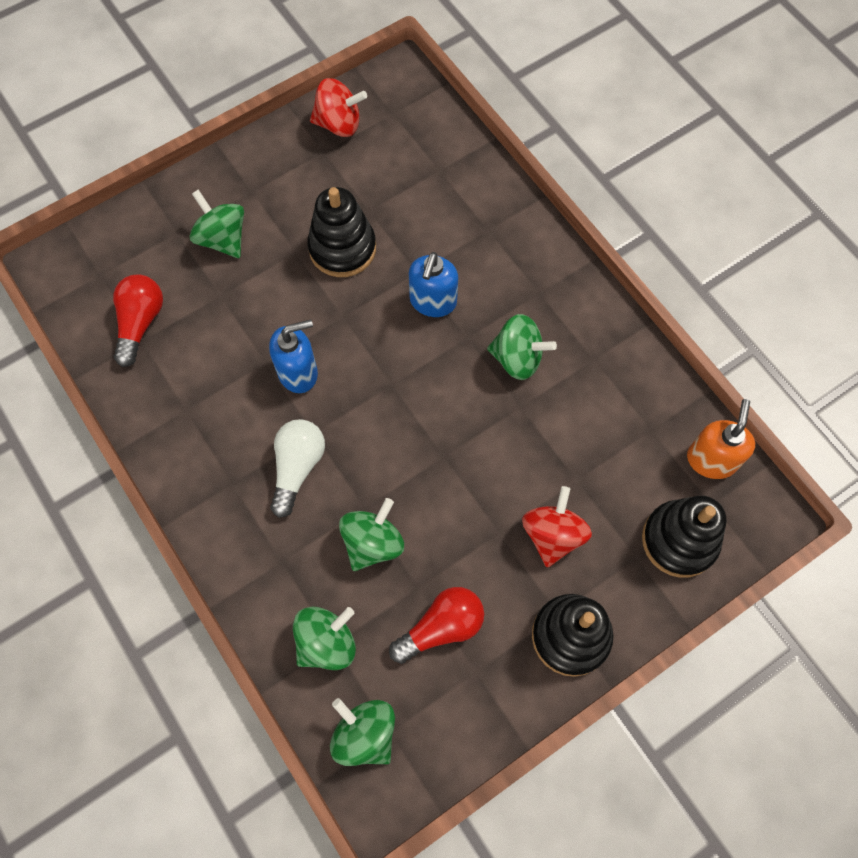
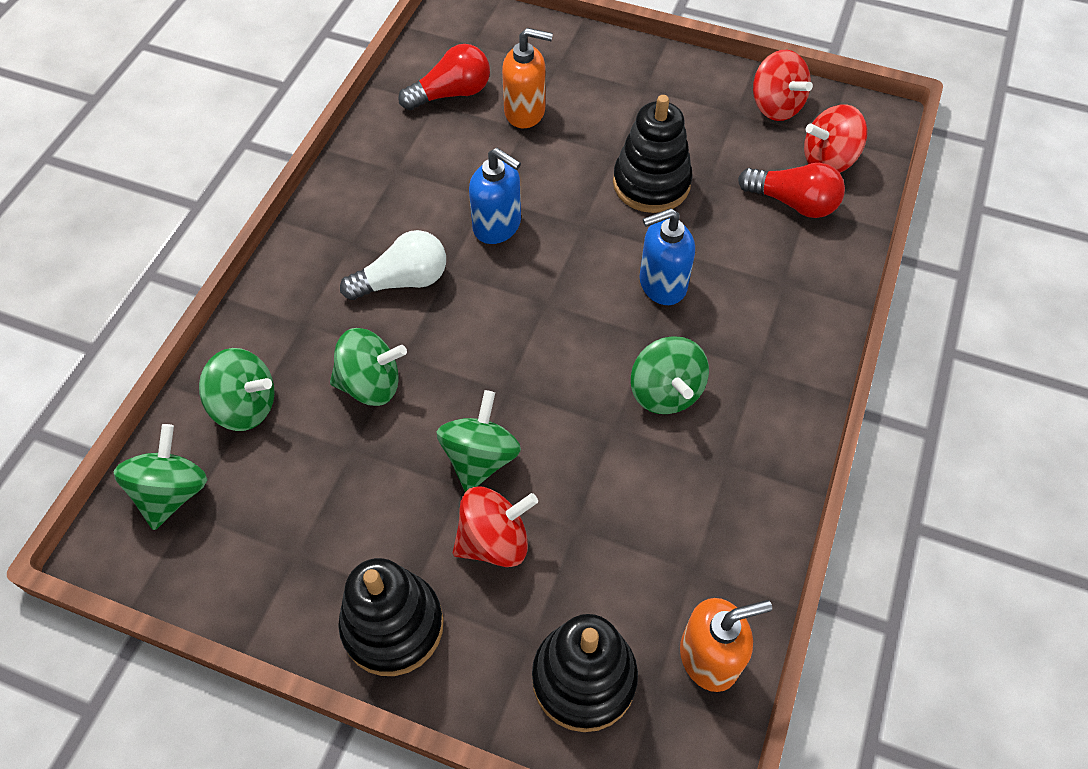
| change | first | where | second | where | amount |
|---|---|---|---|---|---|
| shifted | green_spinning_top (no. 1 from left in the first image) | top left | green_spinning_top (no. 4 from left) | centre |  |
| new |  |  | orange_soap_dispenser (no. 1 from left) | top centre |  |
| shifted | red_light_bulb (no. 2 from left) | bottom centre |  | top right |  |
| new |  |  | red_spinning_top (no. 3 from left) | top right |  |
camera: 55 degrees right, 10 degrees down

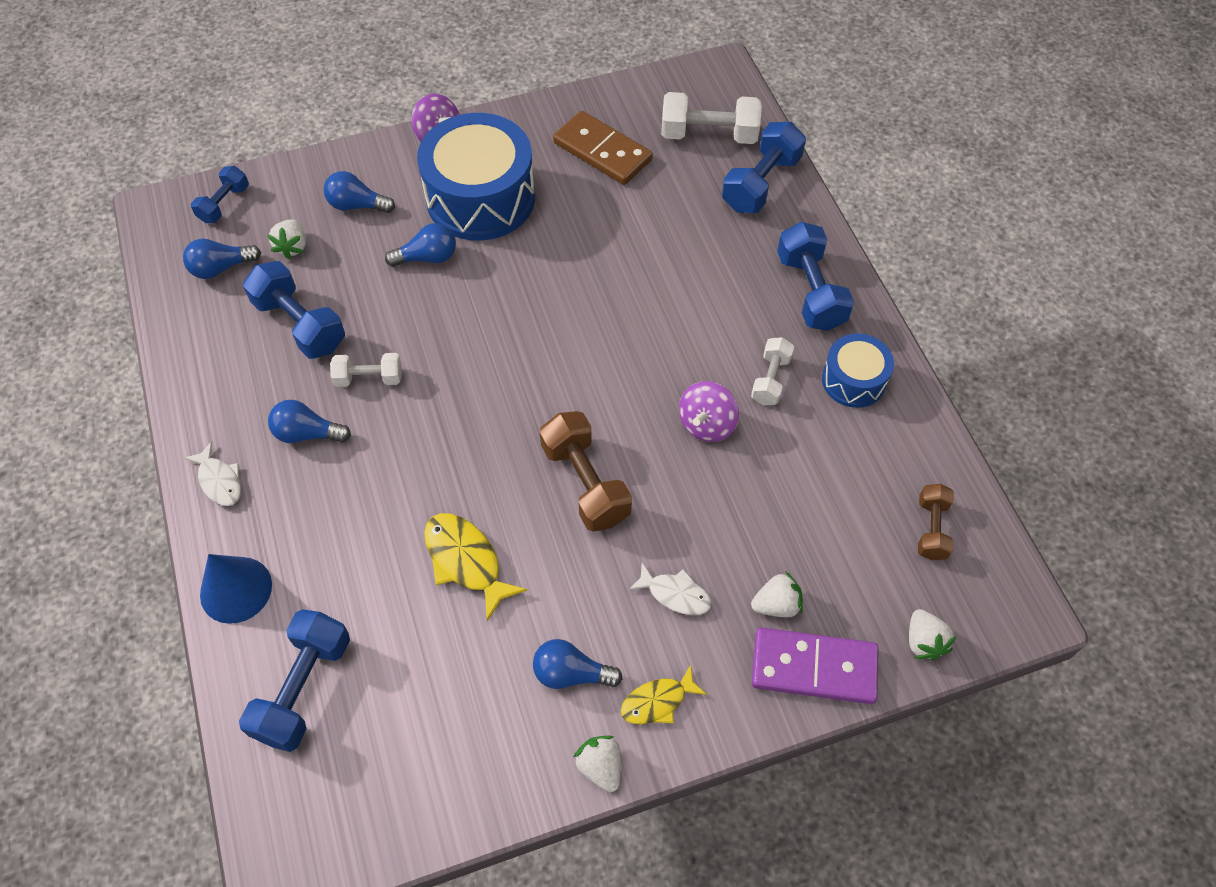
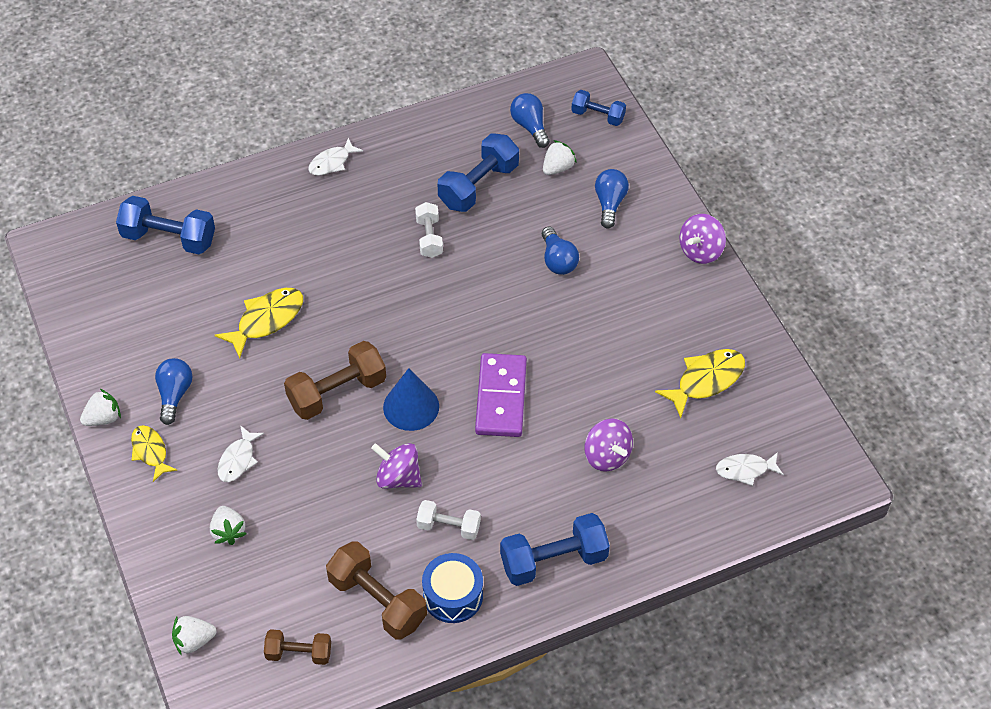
| change | first | where | second | where | amount |
|---|---|---|---|---|---|
| new |  |  | brown_dumbbell (no. 3 from left) | bottom centre |  |
| shifted | blue_cone | middle left |  | centre |  |
| shifted | purple_domino | bottom right |  | centre |  |
| rotated | white_strawberry (no. 1 from left in the first image) | top left | white_strawberry (no. 4 from left) | top centre | 135 degrees clockwise |
| new |  |  | purple_spinning_top (no. 2 from left) | centre |  |
| swapped | brown_domino | top centre | yellow_fish (no. 3 from left) | middle right |  |
| swapped | white_dumbbell (no. 2 from left) | top centre | white_fish (no. 3 from left) | middle right |  |
| gone | blue_light_bulb (no. 2 from left) | middle left |  |  |  |
| gone | blue_drum (no. 1 from left) | top centre |  |  |  |
| gone | blue_dumbbell (no. 4 from left) | top centre |  |  |  |
camera: 85 degrees right, 5 degrees down

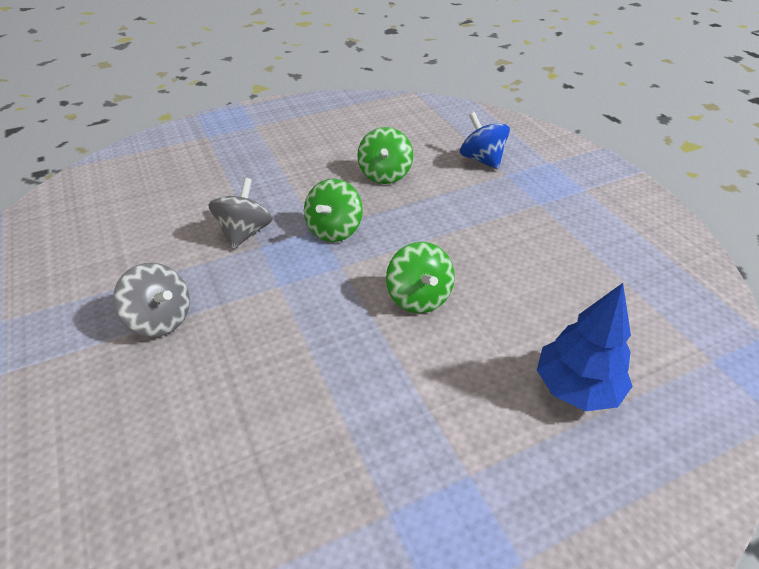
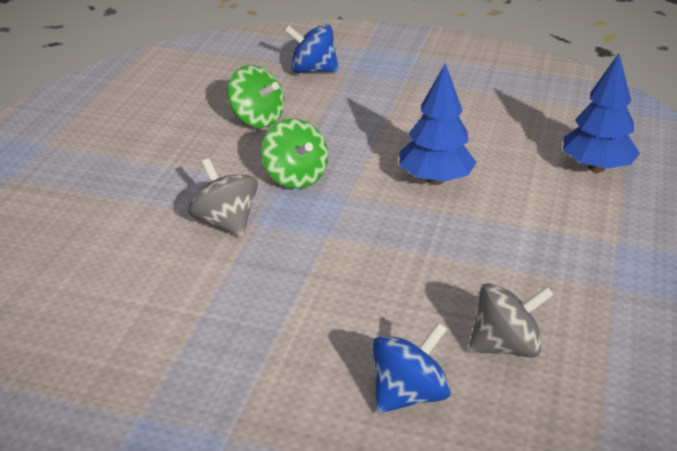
| change | first | where | second | where | amount |
|---|---|---|---|---|---|
| new |  |  | blue_spinning_top (no. 2 from left) | bottom centre |  |
| swapped | green_spinning_top (no. 3 from left) | centre | blue_tree (no. 1 from left) | top centre |  |
| shifted | grey_spinning_top (no. 1 from left in the first image) | middle left | grey_spinning_top (no. 2 from left) | bottom right |  |
camera: 50 degrees left, 10 degrees down

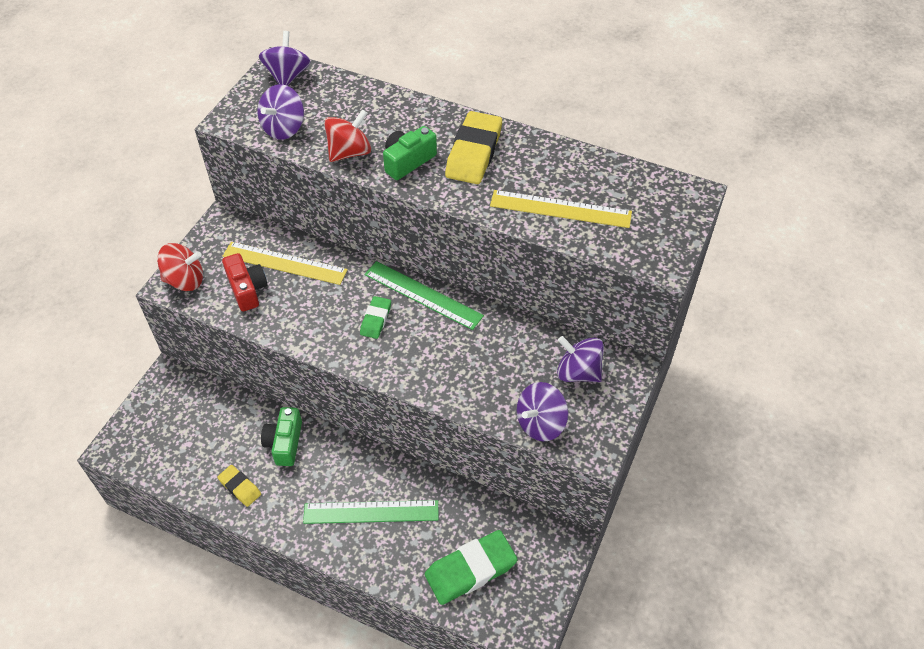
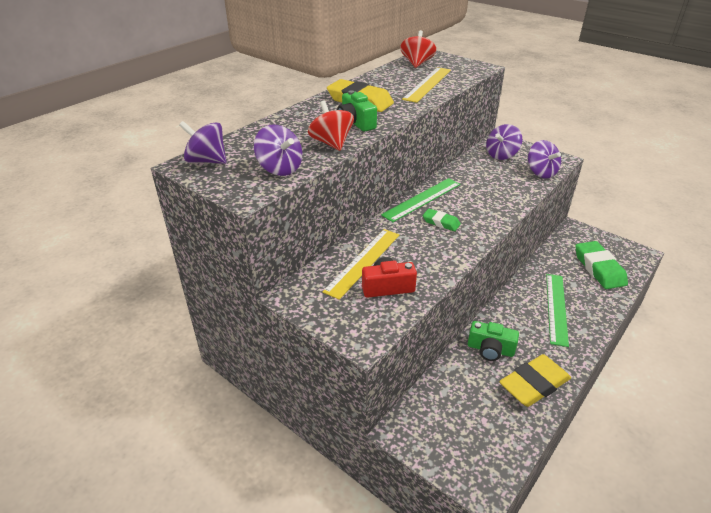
| change | first | where | second | where | amount |
|---|---|---|---|---|---|
| shifted | red_spinning_top (no. 1 from left in the first image) | middle left | red_spinning_top (no. 2 from left) | top centre |  |
| scaled | yellow_eraser (no. 1 from left in the first image) | bottom left | yellow_eraser (no. 2 from left) | bottom right | x1.86 |
camera: 75 degrees left, 15 degrees down

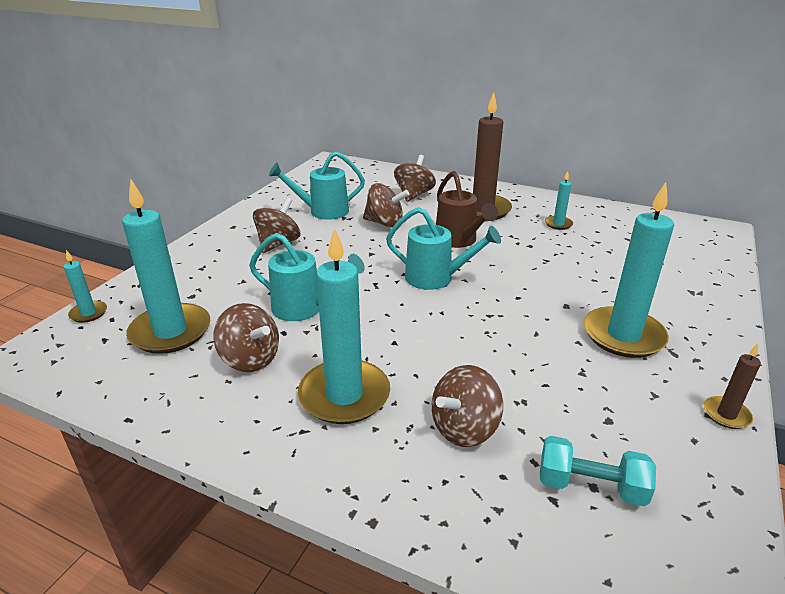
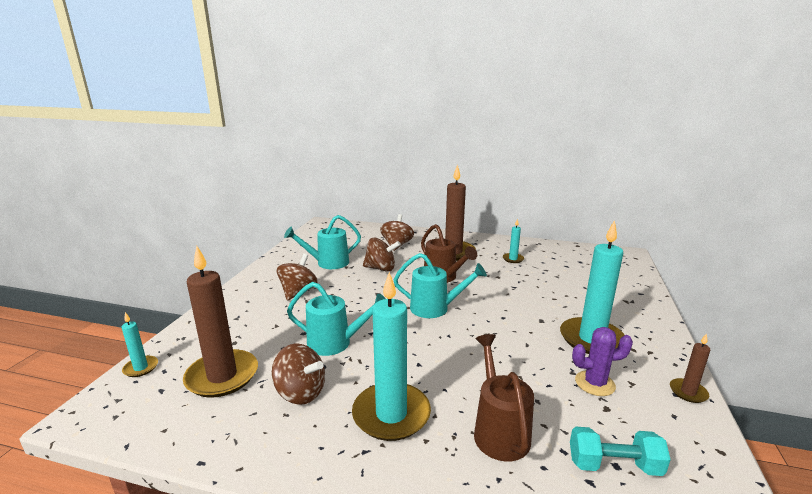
| change | first | where | second | where | amount |
|---|---|---|---|---|---|
| repainted | turquoise_candle (no. 2 from left) | middle left | brown_candle (no. 1 from left) | middle left |  |
| swapped | brown_spinning_top (no. 5 from left) | bottom centre | brown_watering_can (no. 2 from left) | bottom centre |  |
| new |  |  | purple_cactus | bottom right |  |
camera: 10 degrees left, 10 degrees down

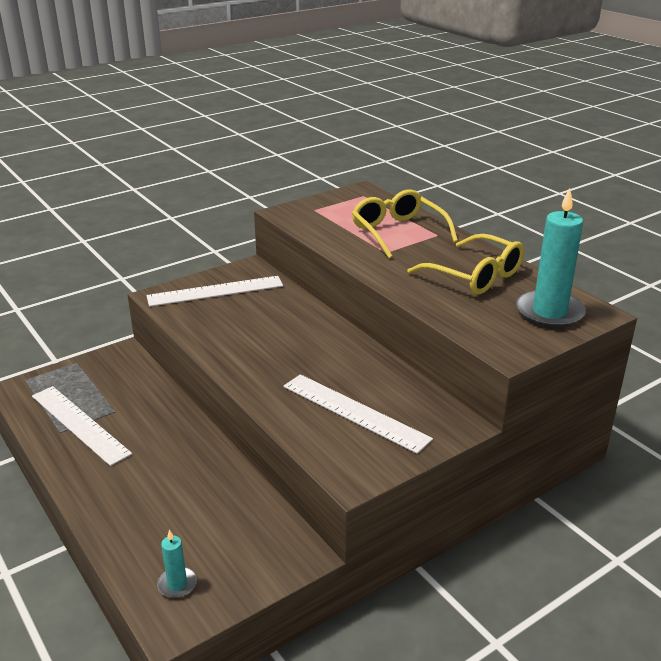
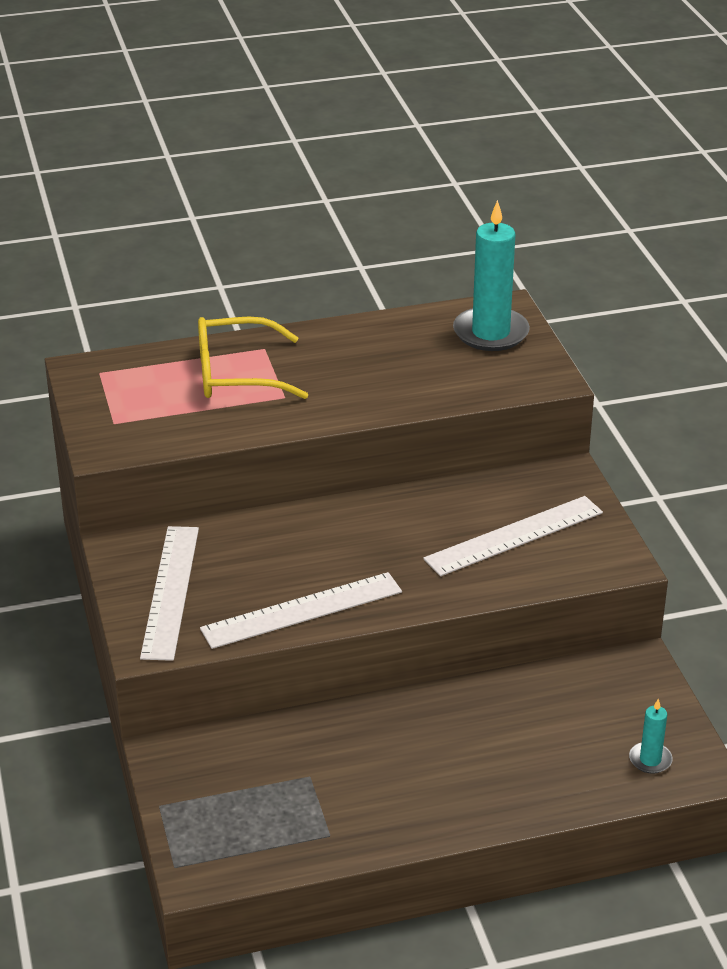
| change | first | where | second | where | amount |
|---|---|---|---|---|---|
| shifted | white_ruler (no. 1 from left in the first image) | middle left | white_ruler (no. 2 from left) | centre |  |
| gone | yellow_glasses (no. 2 from left) | middle right |  |  |  |
camera: 70 degrees left, 5 degrees up

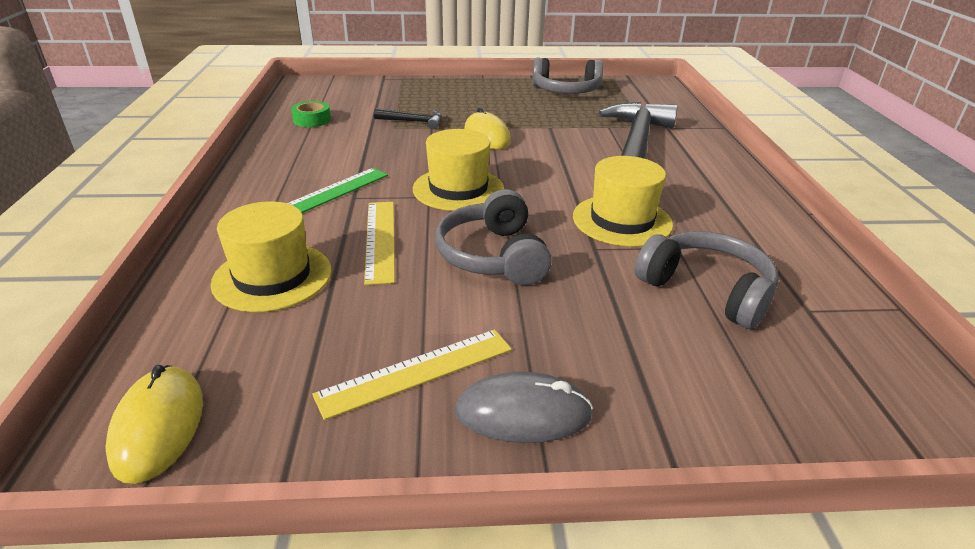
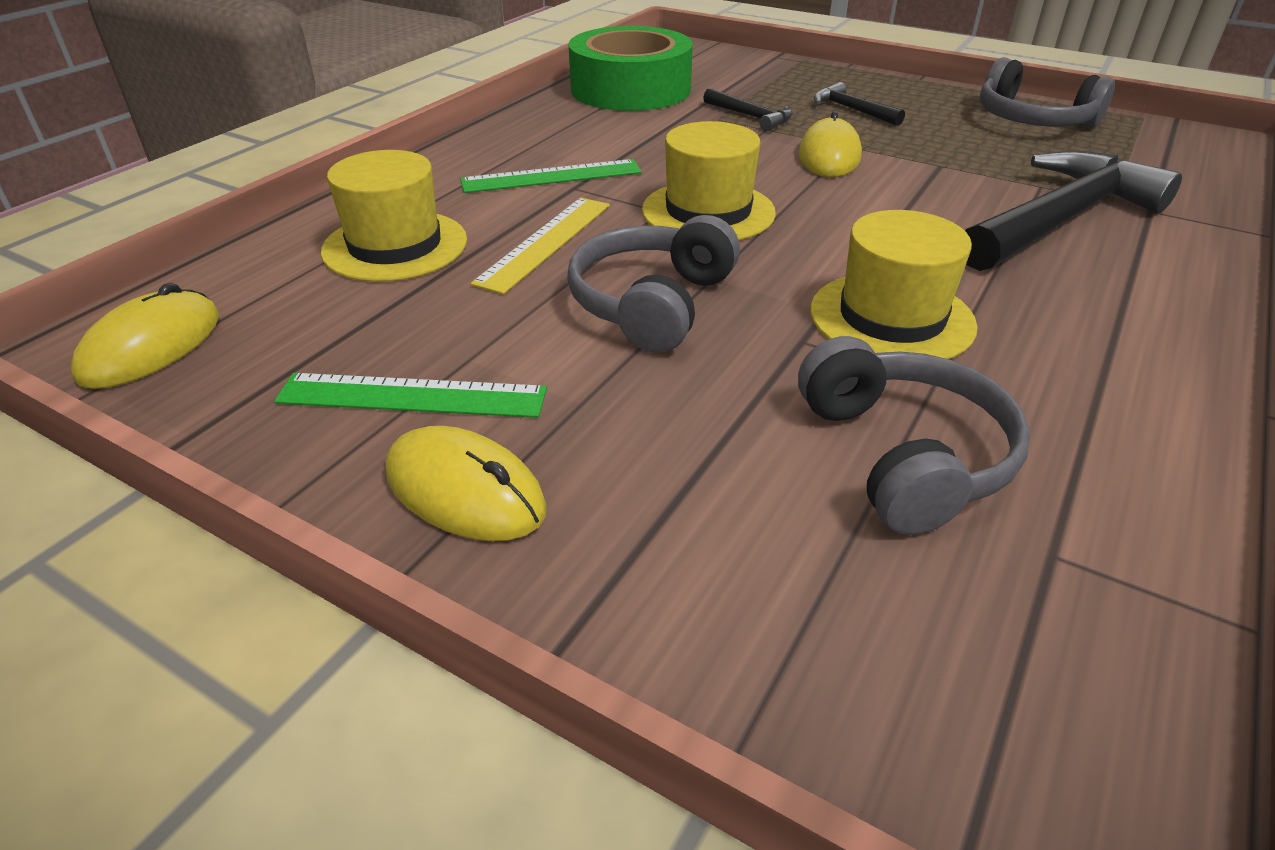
| change | first | where | second | where | amount |
|---|---|---|---|---|---|
| repainted | yellow_ruler (no. 2 from left) | bottom centre | green_ruler (no. 1 from left) | middle left |  |
| repainted | grey_mouse | bottom centre | yellow_mouse (no. 2 from left) | centre |  |
| scaled | green_tape | top left |  | top centre | x2.45 |
| new |  |  | black_hammer (no. 2 from left) | top right |  |
camera: 35 degrees right, 5 degrees up

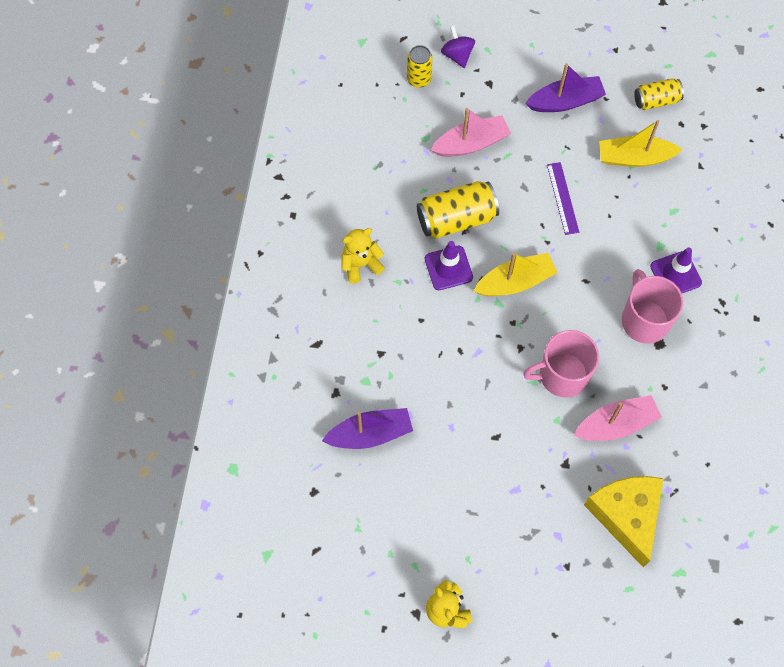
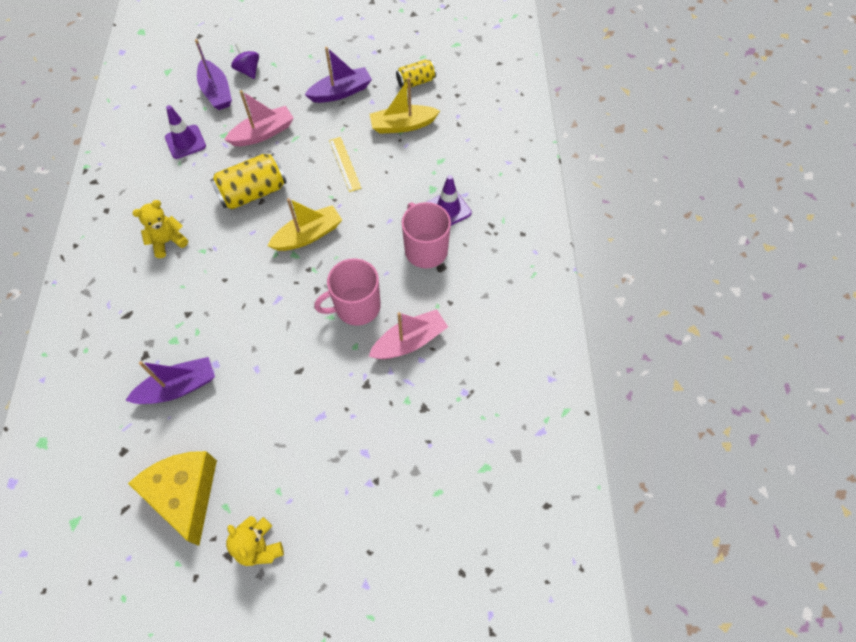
| change | first | where | second | where | amount |
|---|---|---|---|---|---|
| shifted | yellow_cheese | bottom right |  | bottom left |  |
| shifted | purple_traffic_cone (no. 1 from left) | centre |  | top left |  |
| swapped | yellow_can (no. 1 from left) | top centre | purple_boat (no. 2 from left) | top left |  |
| repainted | purple_ruler | top right | yellow_ruler | top centre |  |
camera: 10 degrees left, 5 degrees down

